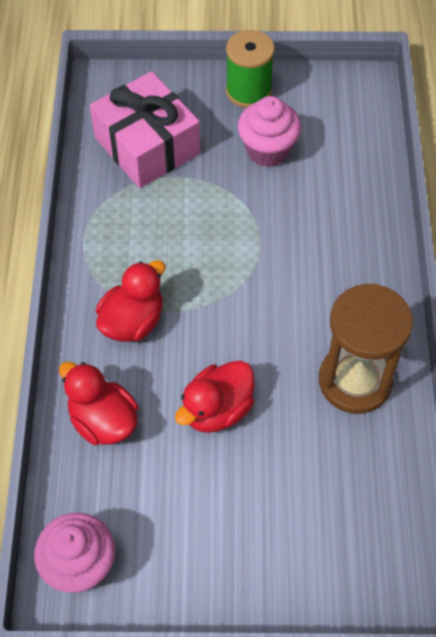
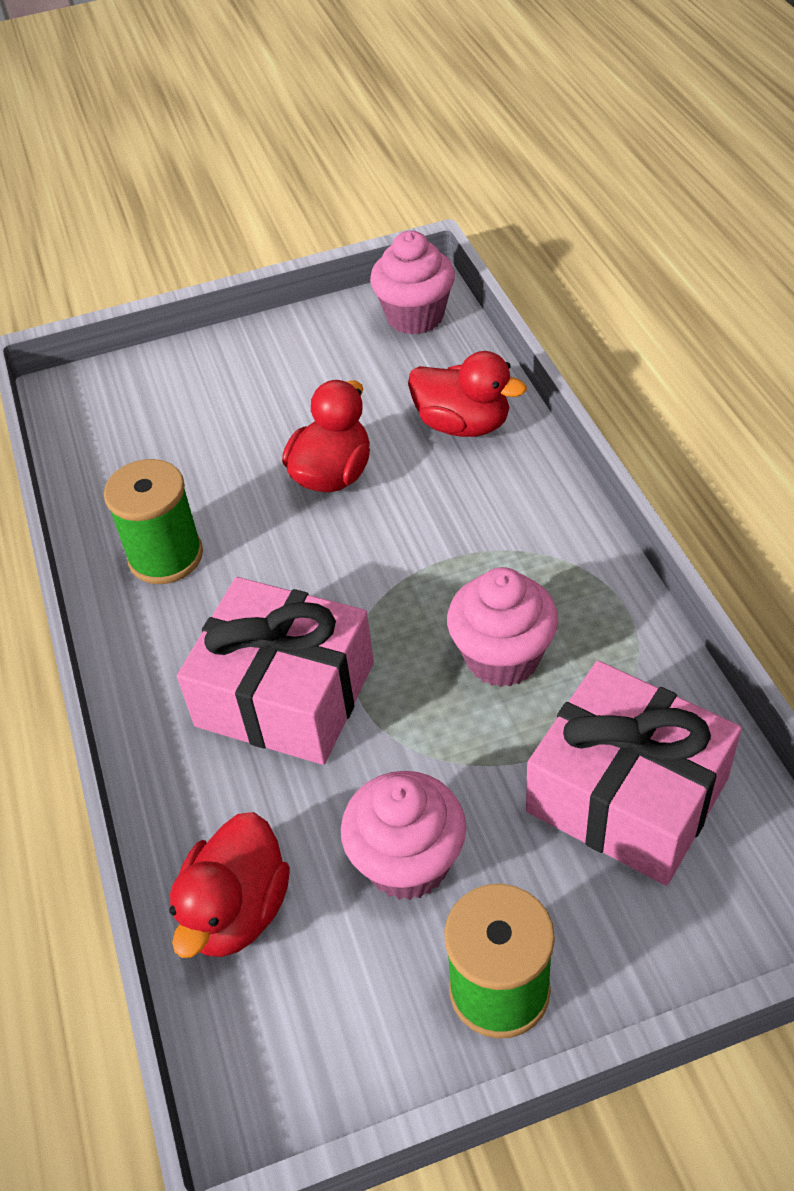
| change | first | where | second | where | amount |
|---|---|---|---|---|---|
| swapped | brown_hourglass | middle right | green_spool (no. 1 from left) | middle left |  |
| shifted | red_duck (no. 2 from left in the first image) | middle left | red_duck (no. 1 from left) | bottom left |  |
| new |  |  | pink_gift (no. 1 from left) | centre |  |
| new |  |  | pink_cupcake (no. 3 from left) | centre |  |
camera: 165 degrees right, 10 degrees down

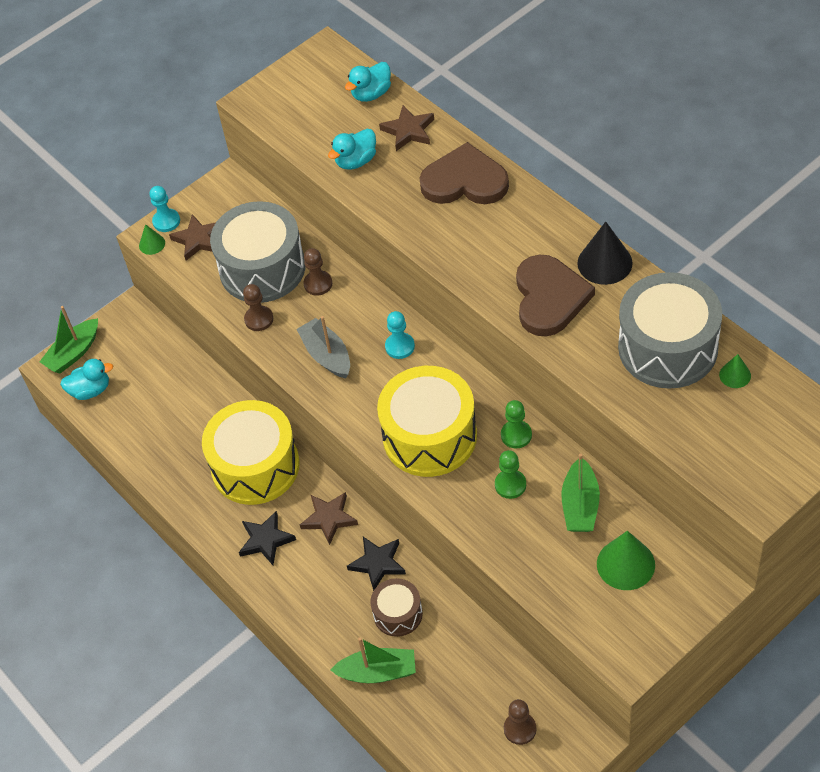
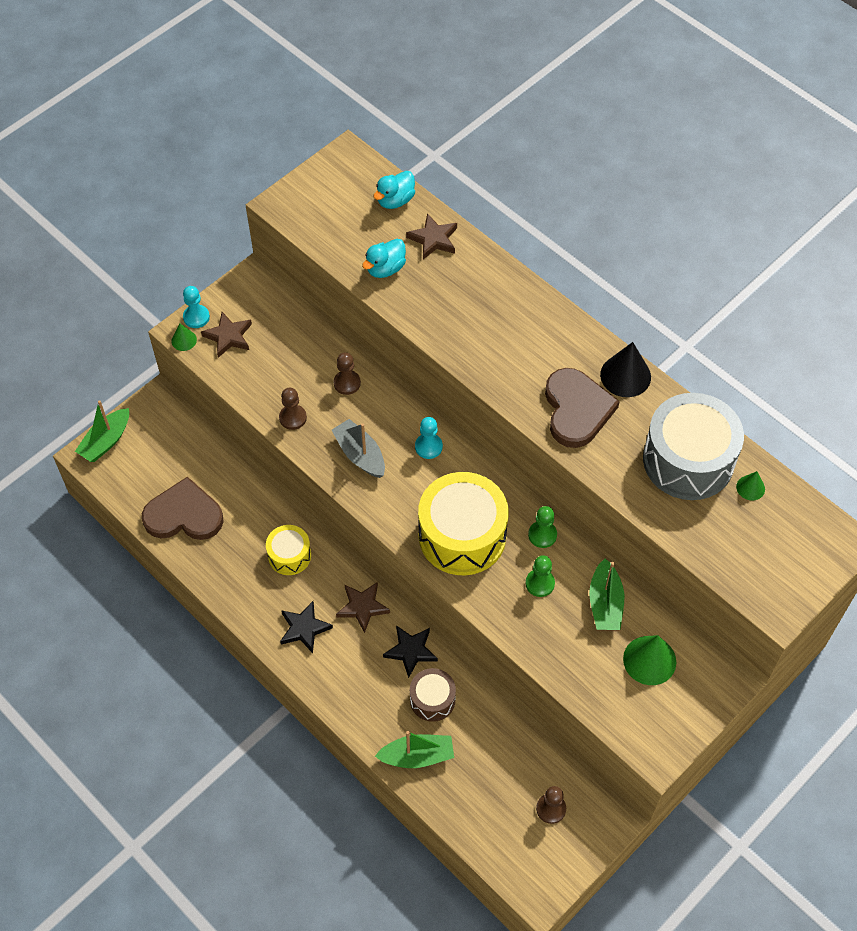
| change | first | where | second | where | amount |
|---|---|---|---|---|---|
| shifted | brown_heart (no. 1 from left) | top centre |  | middle left |  |
| scaled | yellow_drum (no. 1 from left) | middle left |  | centre | x0.52 |
| gone | turquoise_duck (no. 1 from left) | middle left |  |  |  |
| gone | grey_drum (no. 1 from left) | top left |  |  |  |
camera: 10 degrees left, 5 degrees up

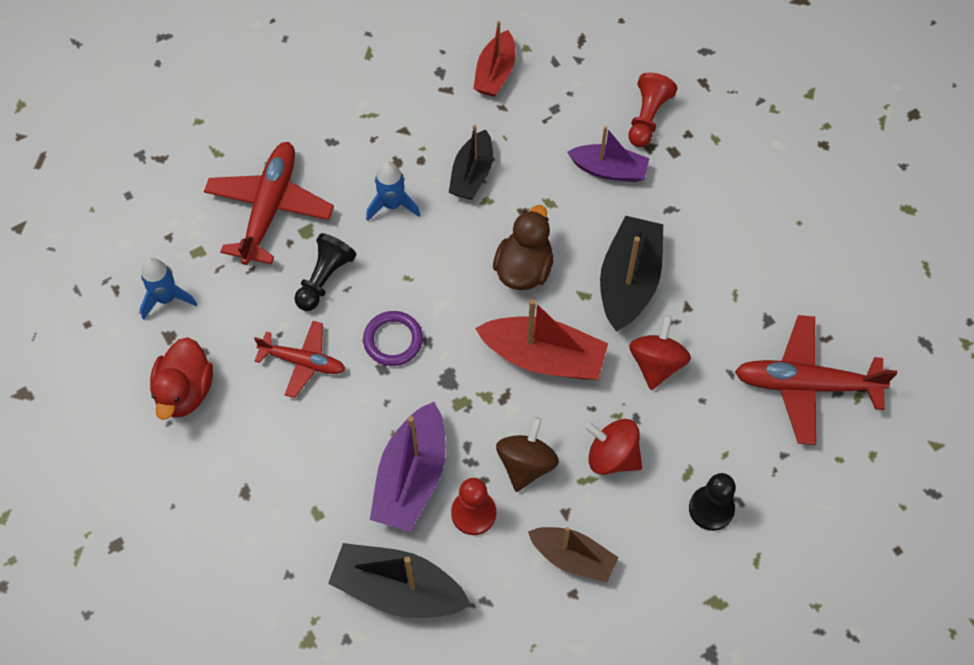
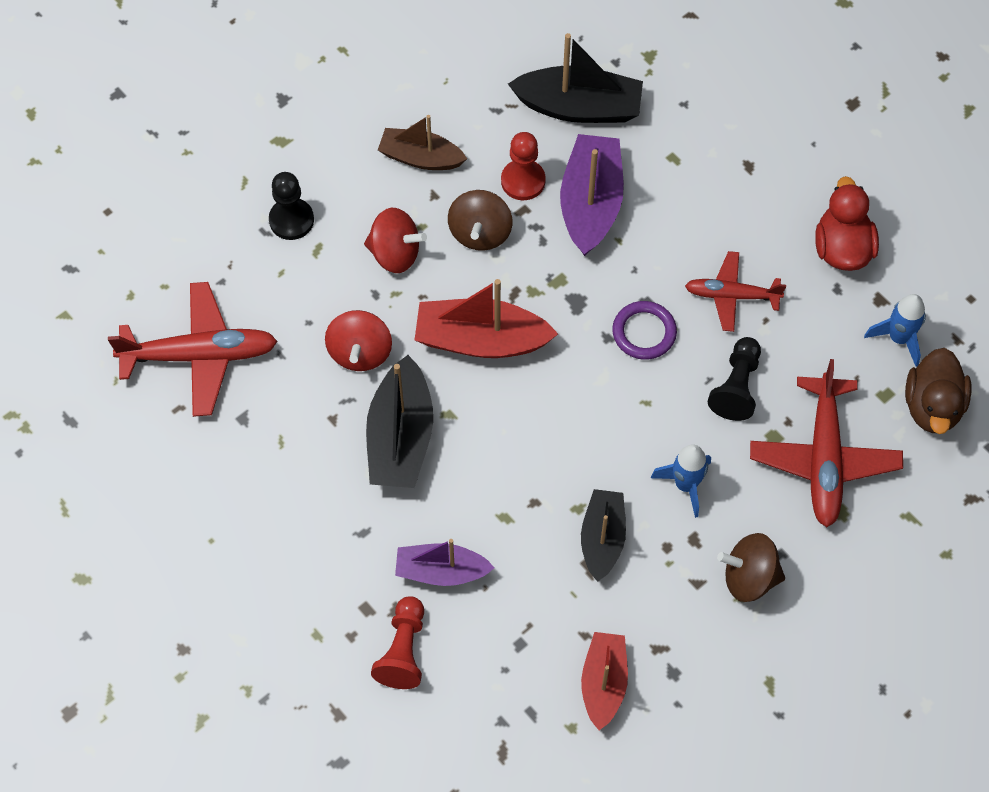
| change | first | where | second | where | amount |
|---|---|---|---|---|---|
| new |  |  | brown_spinning_top (no. 2 from left) | bottom right |  |
| shifted | brown_duck | centre |  | middle right |  |
camera: 170 degrees right, 0 degrees up

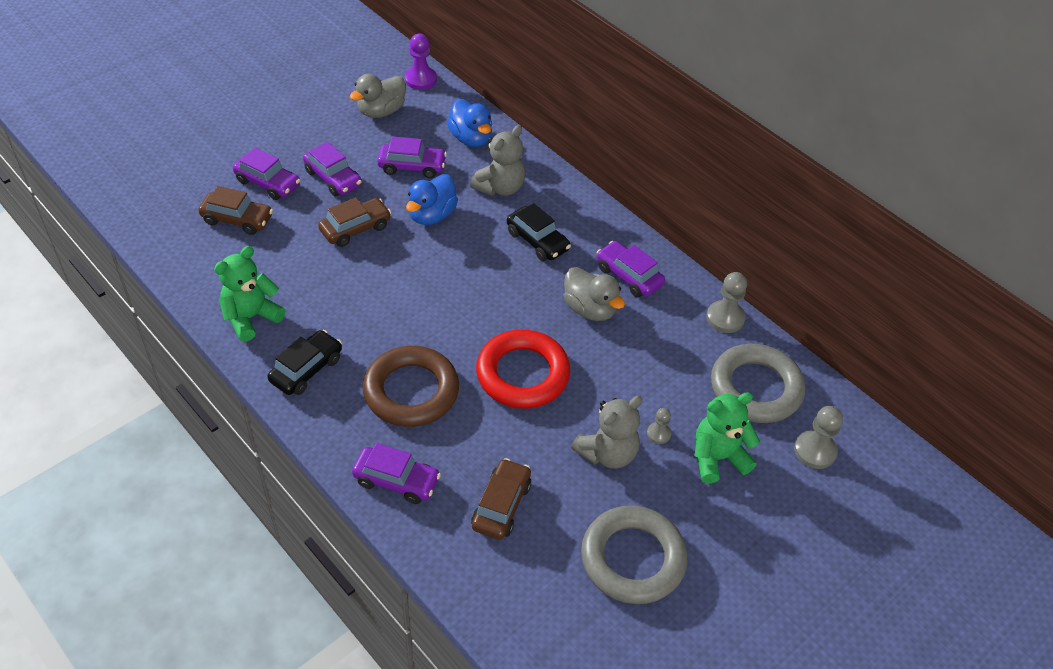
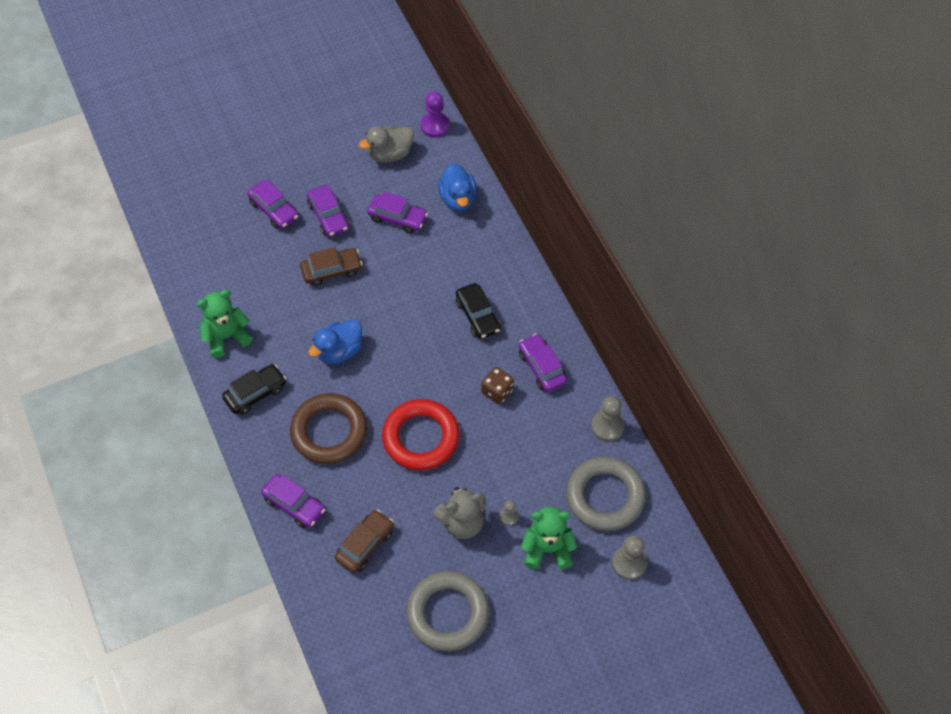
| change | first | where | second | where | amount |
|---|---|---|---|---|---|
| shifted | blue_duck (no. 1 from left) | top centre |  | centre |  |
| swapped | grey_duck (no. 2 from left) | centre | brown_dice | centre |  |
| gone | brown_car (no. 1 from left) | top left |  |  |  |
| gone | grey_teddy_bear (no. 1 from left) | top centre |  |  |  |
camera: 20 degrees right, 10 degrees up

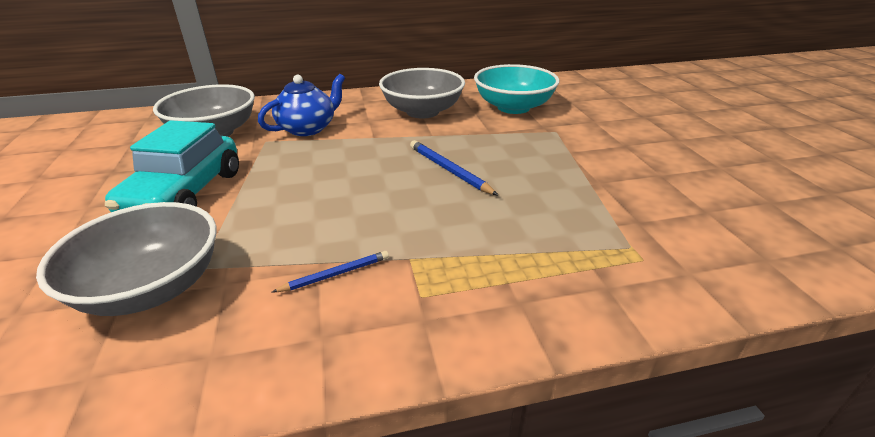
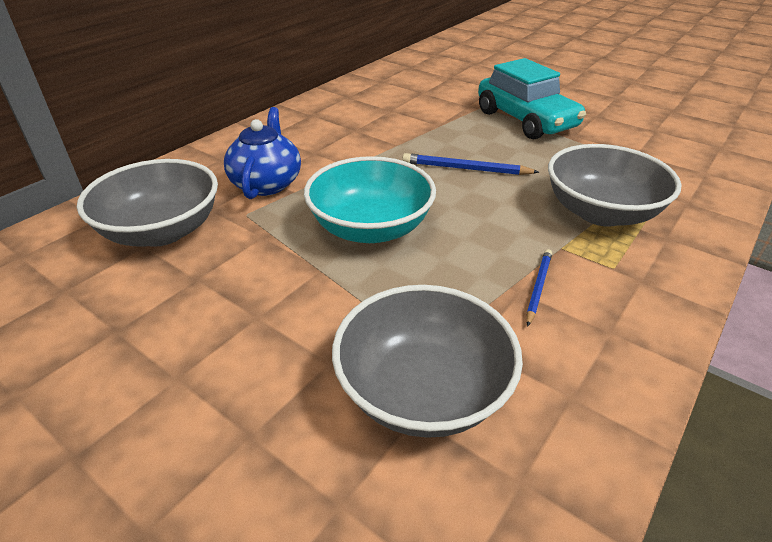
| change | first | where | second | where | amount |
|---|---|---|---|---|---|
| shifted | turquoise_bowl | top centre |  | centre |  |
| shifted | turquoise_car | middle left |  | top right |  |
| shifted | grey_bowl (no. 3 from left) | top centre |  | middle right |  |
camera: 40 degrees left, 5 degrees up

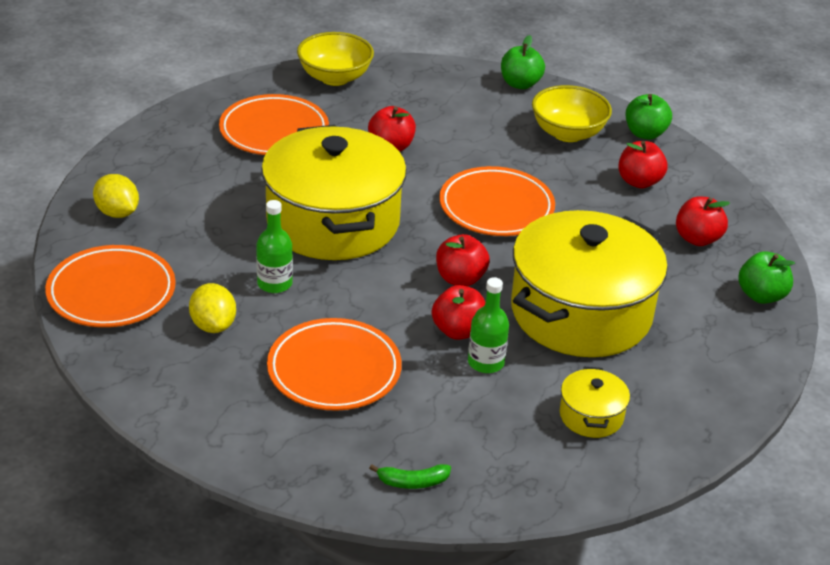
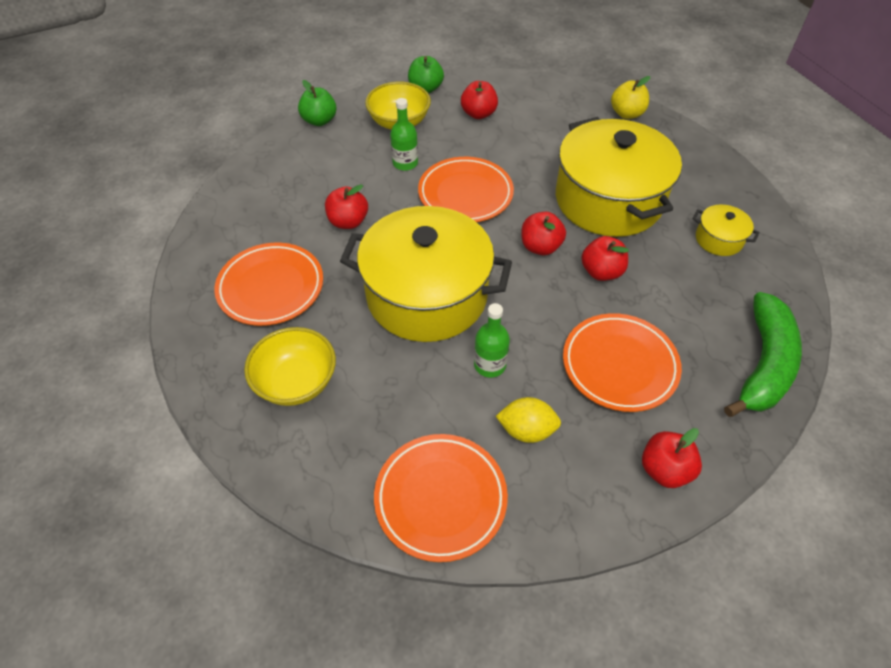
| change | first | where | second | where | amount |
|---|---|---|---|---|---|
| shifted | yellow_bowl (no. 1 from left) | top centre |  | middle left |  |
| shifted | green_bottle (no. 2 from left in the first image) | centre | green_bottle (no. 1 from left) | top centre |  |
| repainted | green_apple (no. 3 from left) | middle right | yellow_apple | top right |  |
| shifted | red_apple (no. 5 from left) | middle right |  | bottom right |  |
| scaled | green_banana | bottom centre |  | middle right | x2.45 |
| gone | yellow_lemon (no. 1 from left) | middle left |  |  |  |
camera: 60 degrees left, 15 degrees up

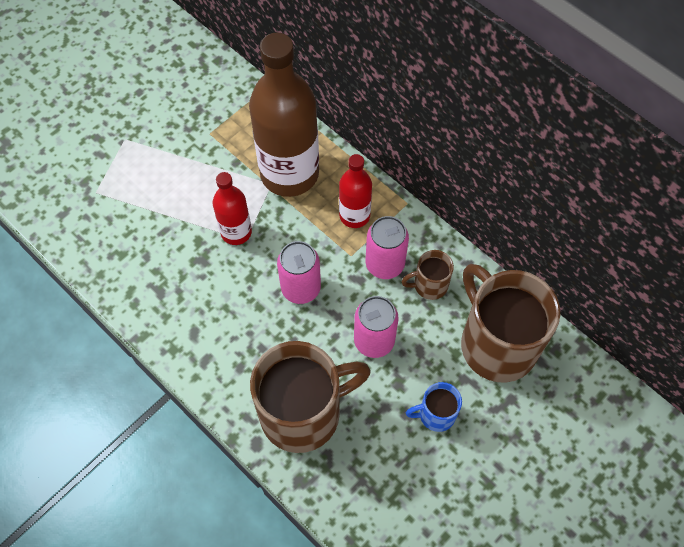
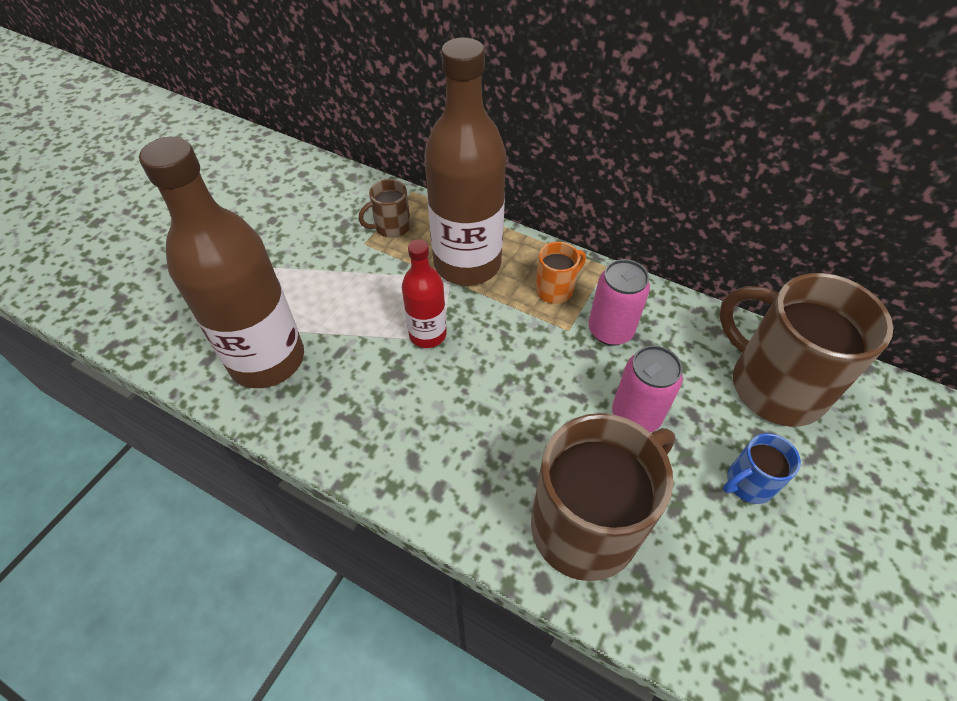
| change | first | where | second | where | amount |
|---|---|---|---|---|---|
| new |  |  | brown_bottle (no. 1 from left) | middle left |  |
| shifted | brown_mug (no. 2 from left in the first image) | centre | brown_mug (no. 1 from left) | top centre |  |
| swapped | red_bottle (no. 2 from left) | centre | orange_mug | centre |  |
| gone | pink_can (no. 1 from left) | centre |  |  |  |
camera: 15 degrees left, 10 degrees down

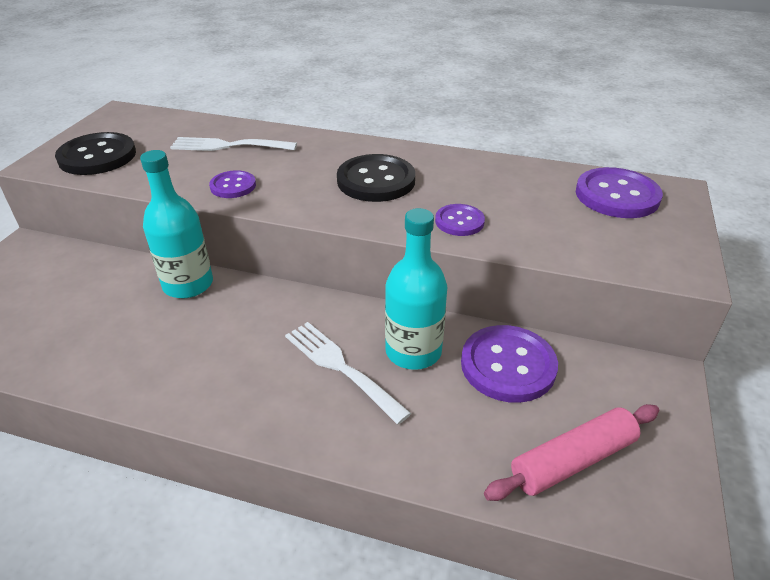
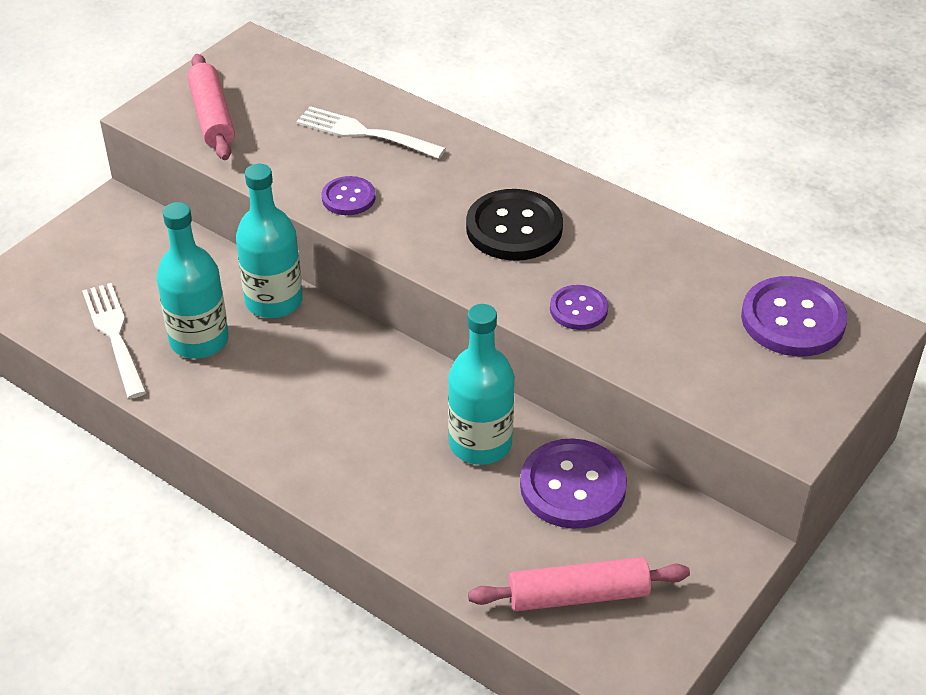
| change | first | where | second | where | amount |
|---|---|---|---|---|---|
| shifted | white_fork (no. 2 from left in the first image) | centre | white_fork (no. 1 from left) | middle left |  |
| new |  |  | turquoise_bottle (no. 1 from left) | middle left |  |
| swapped | black_button (no. 1 from left) | top left | pink_rolling_pin (no. 1 from left) | top left |  |
camera: 20 degrees right, 5 degrees up

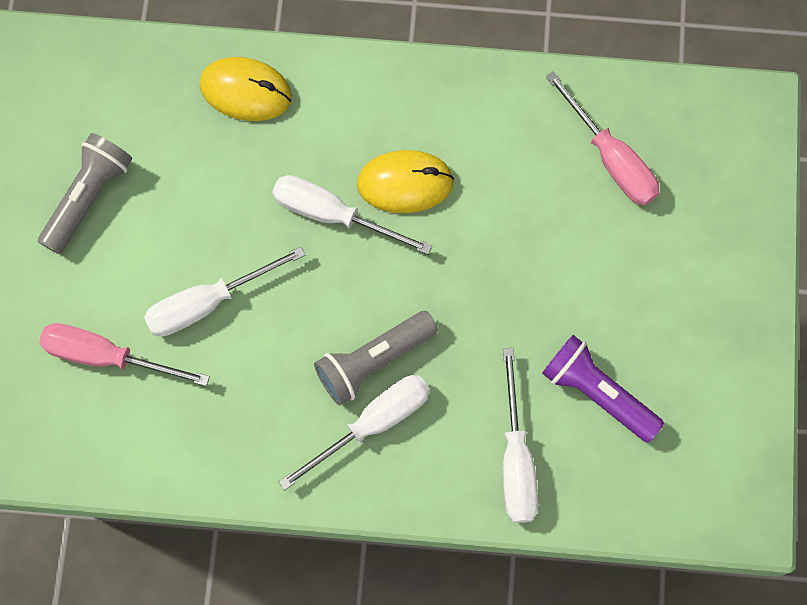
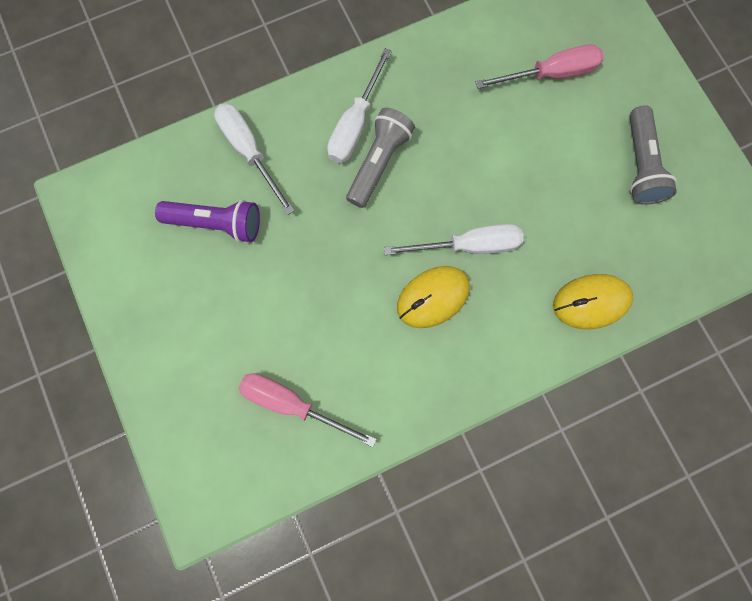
| change | first | where | second | where | amount |
|---|---|---|---|---|---|
| gone | white_screwdriver (no. 1 from left) | middle left |  |  |  |
camera: 150 degrees right, 5 degrees up

